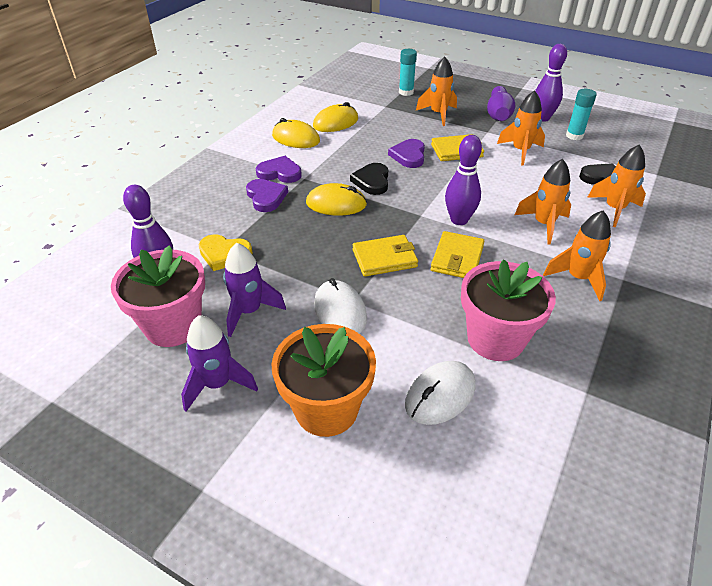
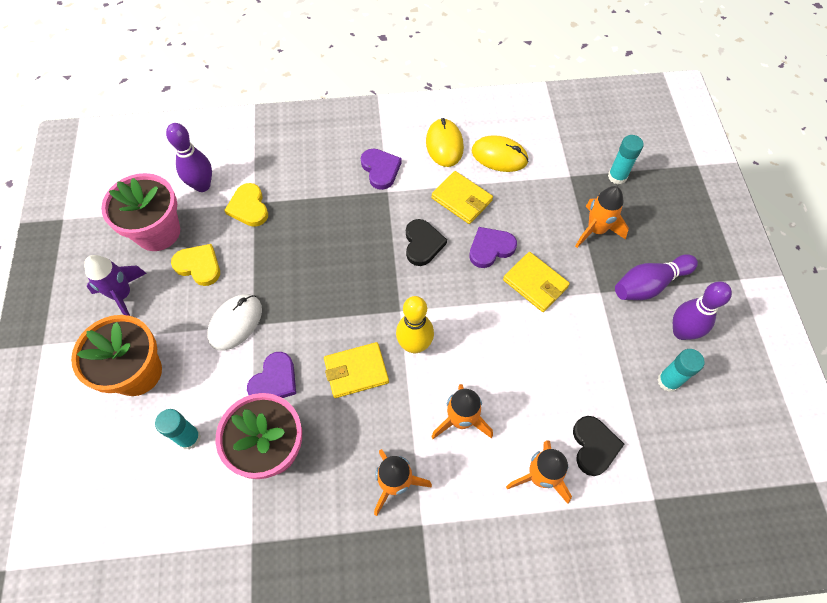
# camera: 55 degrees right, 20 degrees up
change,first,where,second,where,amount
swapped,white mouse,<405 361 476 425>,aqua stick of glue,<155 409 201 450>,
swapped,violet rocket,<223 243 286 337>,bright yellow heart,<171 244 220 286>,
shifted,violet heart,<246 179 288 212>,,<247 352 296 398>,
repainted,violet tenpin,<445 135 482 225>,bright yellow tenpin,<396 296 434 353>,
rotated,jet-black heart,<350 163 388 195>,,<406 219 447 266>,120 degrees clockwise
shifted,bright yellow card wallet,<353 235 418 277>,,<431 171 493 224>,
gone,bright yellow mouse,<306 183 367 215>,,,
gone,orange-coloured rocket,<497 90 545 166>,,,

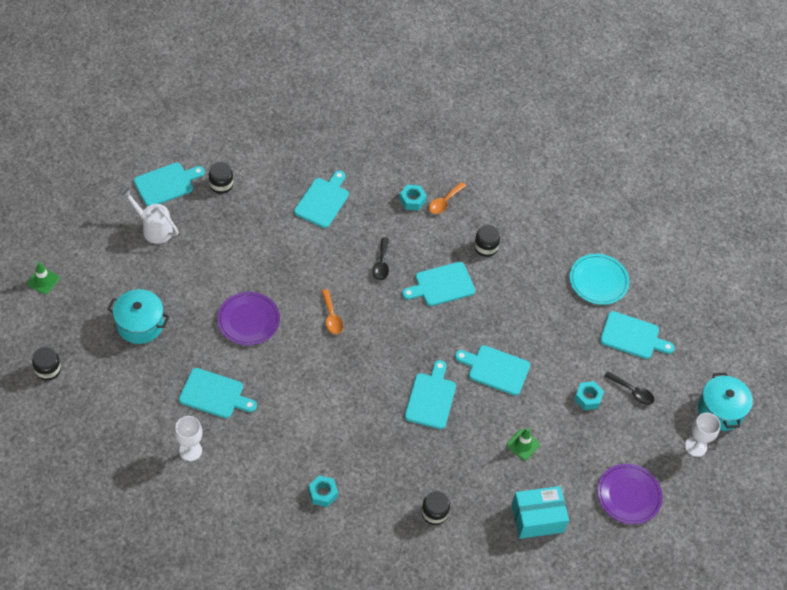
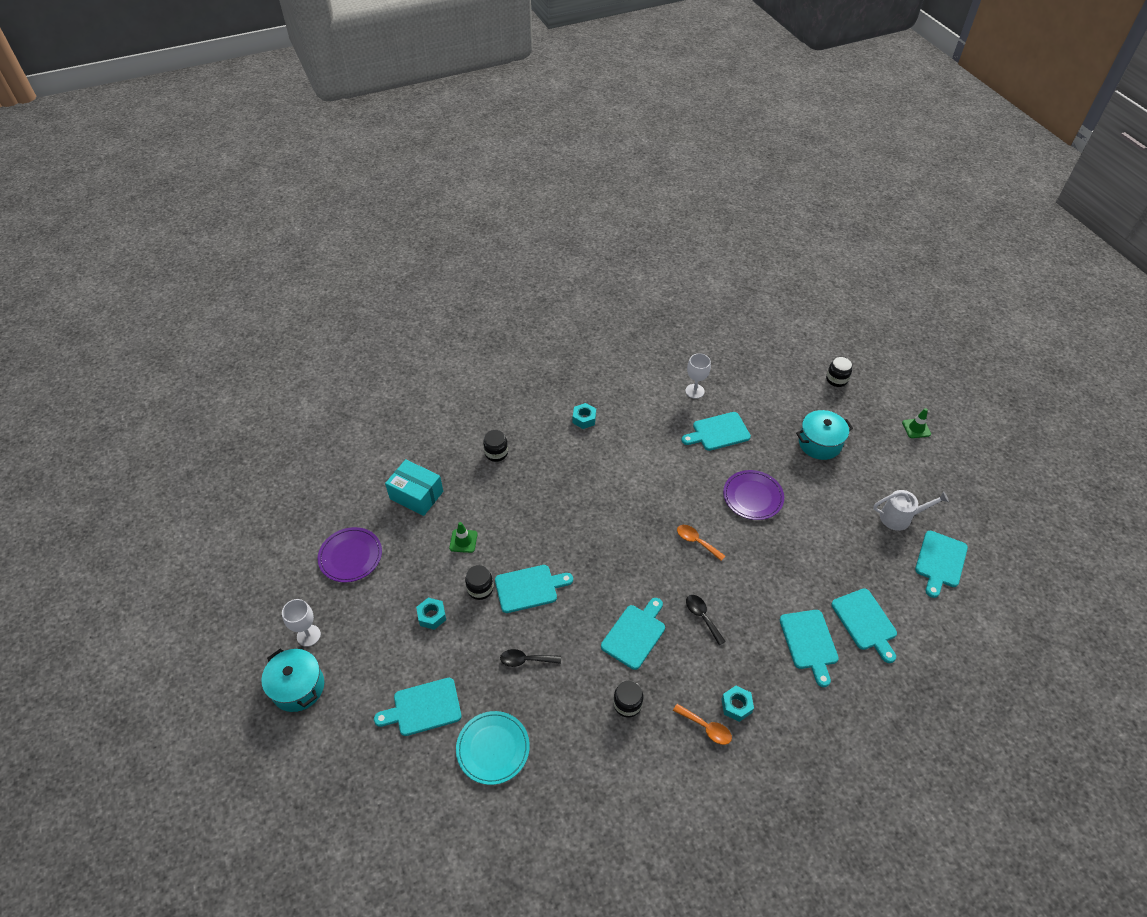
# camera: 150 degrees right, 5 degrees down
change,first,where,second,where,amount
rotated,aqua package,<511 486 569 539>,,<385 459 443 516>,75 degrees clockwise
shifted,jet-black jar,<209 162 233 194>,,<465 565 493 600>,
shifted,jet-black teaspoon,<604 371 654 405>,,<500 649 561 667>,
rotated,orange-coloured teaspoon,<429 182 466 214>,,<673 704 732 745>,120 degrees clockwise
shifted,aqua bread board,<405 360 456 429>,,<831 588 897 663>,

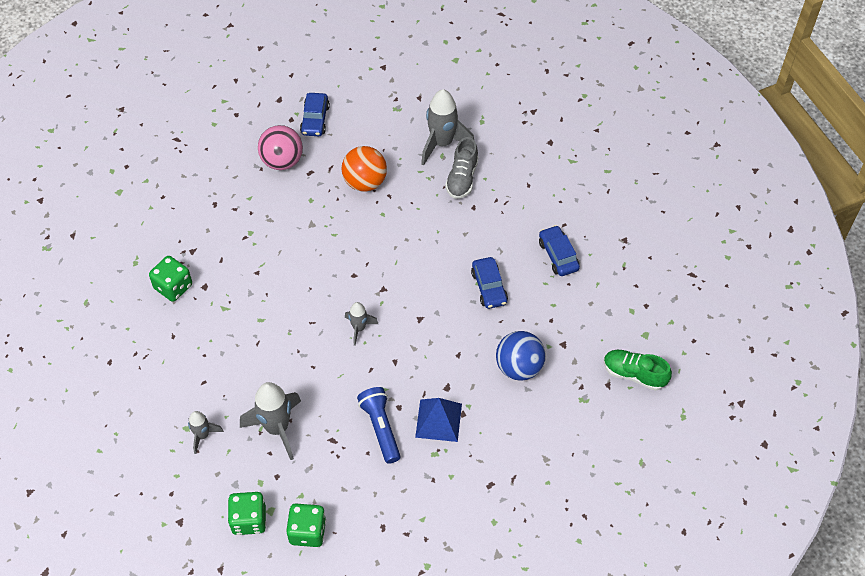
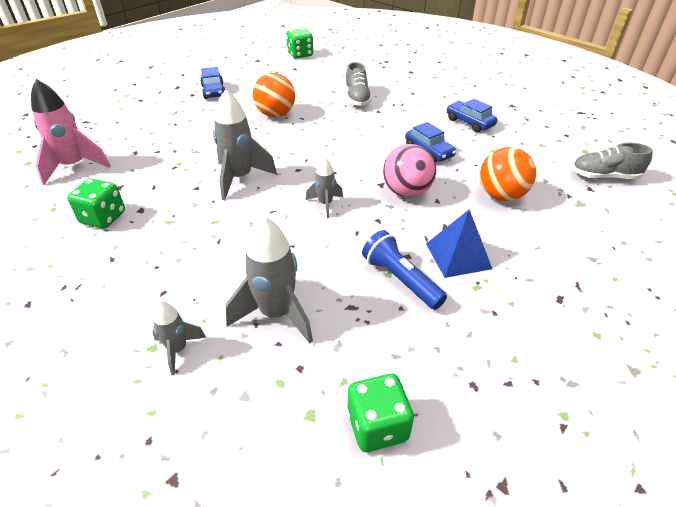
# camera: 20 degrees left, 15 degrees down
change,first,where,second,where,amount
new,,,rosy rocket,<31 79 111 185>,
shifted,gray rocket,<421 89 474 165>,,<213 89 277 200>,
shifted,emerald game die,<228 492 266 535>,,<286 28 313 58>,
shifted,rosy ball,<258 125 303 170>,,<383 144 436 198>,
repainted,blue ball,<496 331 546 381>,orange-coloured ball,<480 147 536 201>,
repainted,emerald sneaker,<604 350 672 391>,gray sneaker,<572 143 653 179>,

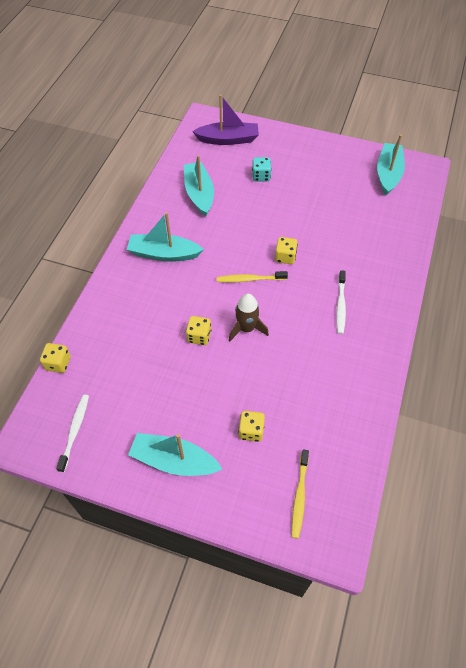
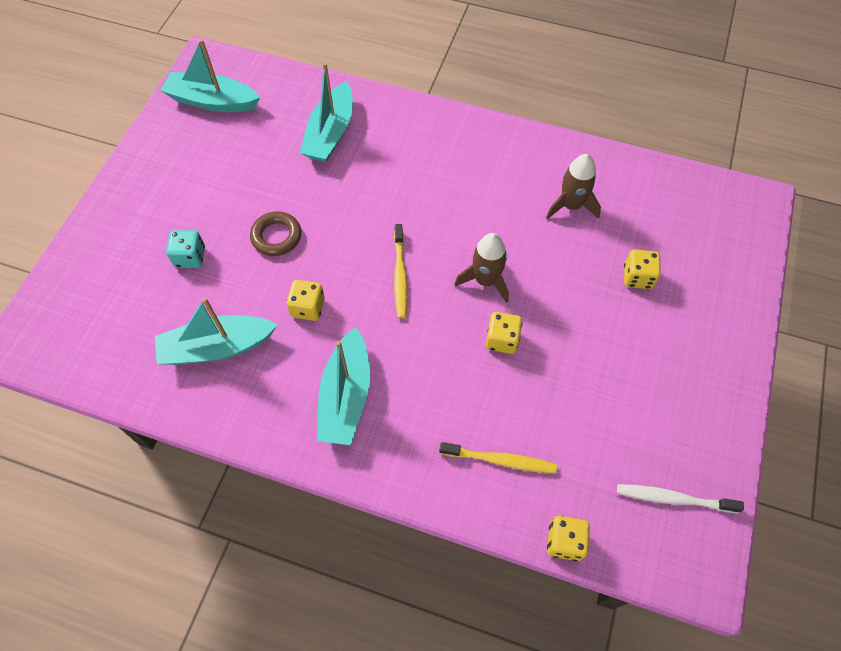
# camera: 90 degrees left, 5 degrees up
change,first,where,second,where,amount
new,,,dark brown ring,<250 211 301 256>,
shifted,bright yellow game die,<275 237 298 264>,,<287 280 325 321>,
shifted,aqua boat,<128 433 222 476>,,<300 63 353 162>,
shifted,bright yellow tooth brush,<292 449 309 539>,,<439 442 557 473>,
new,,,dark brown rocket,<546 154 601 219>,
gone,violet boat,<192 94 259 145>,,,
gone,white tooth brush,<336 270 346 334>,,,

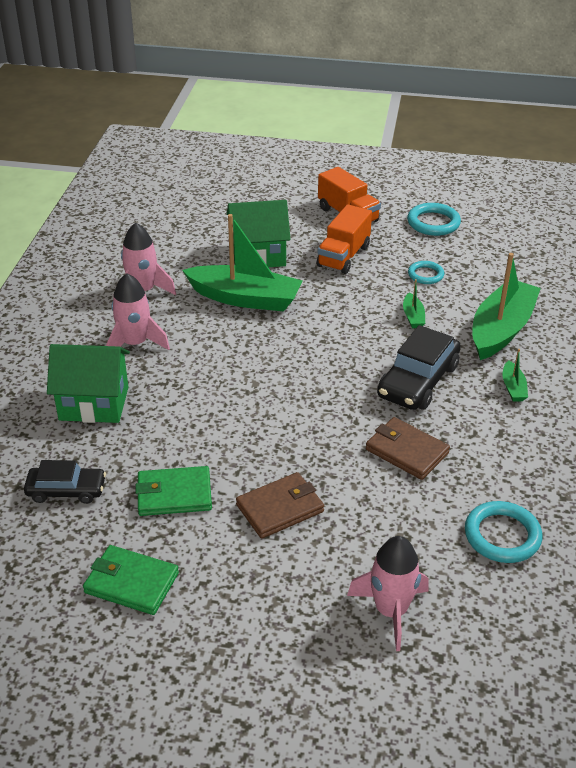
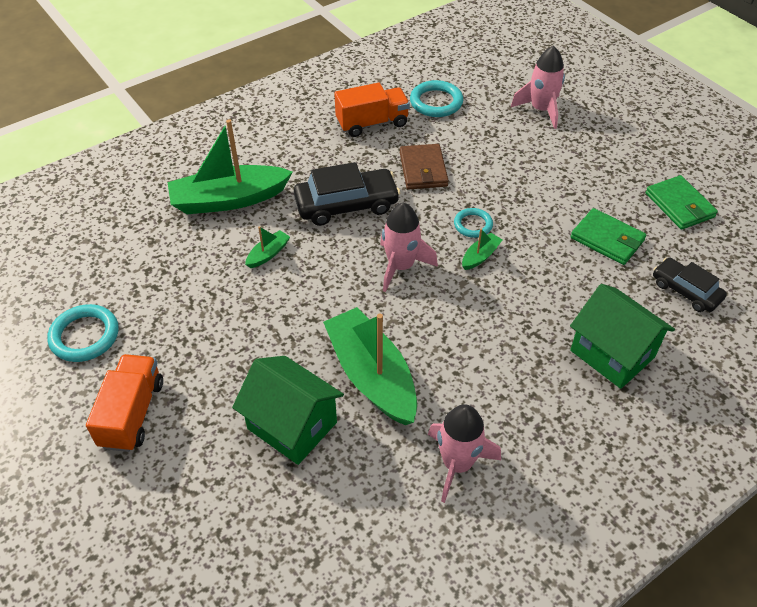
# camera: 135 degrees left, 10 degrees up
change,first,where,second,where,amount
shifted,orange-coloured lorry,<317 204 372 274>,,<334 83 410 137>,
shifted,rosy rocket,<106 273 170 350>,,<380 203 438 292>,
shifted,aqua ring,<408 261 444 284>,,<454 208 493 238>,
shifted,emerald boat,<502 349 528 402>,,<462 228 502 270>,
gone,dark brown card wallet,<236 472 324 539>,,,

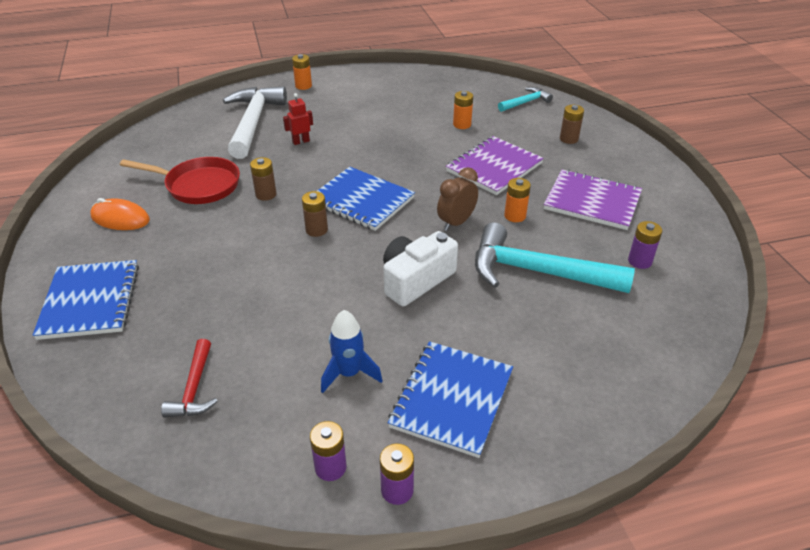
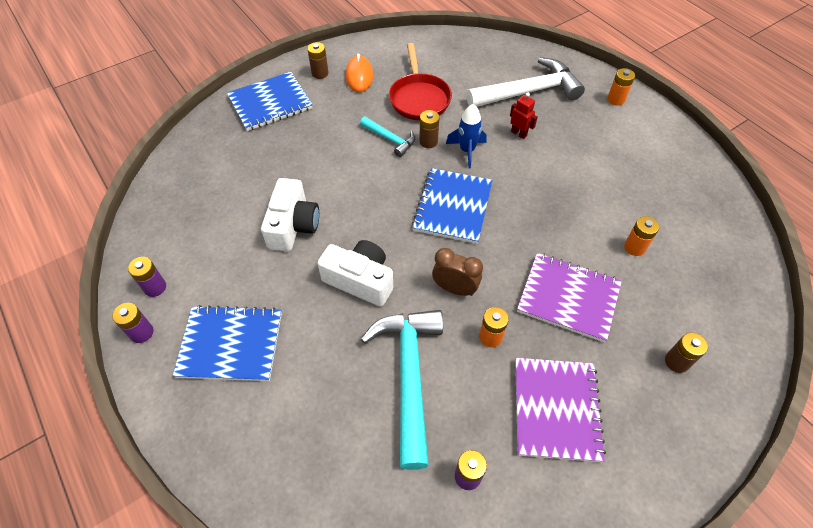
# camera: 70 degrees right, 15 degrees up
change,first,where,second,where,amount
new,,,white photo camera,<261 178 319 251>,
shifted,dark brown battery,<302 191 328 237>,,<307 42 329 79>,
shifted,aqua claw hammer,<498 87 553 112>,,<360 117 415 157>,
shifted,blue rocket,<321 310 382 393>,,<446 104 487 169>,
gone,red claw hammer,<161 339 218 418>,,,

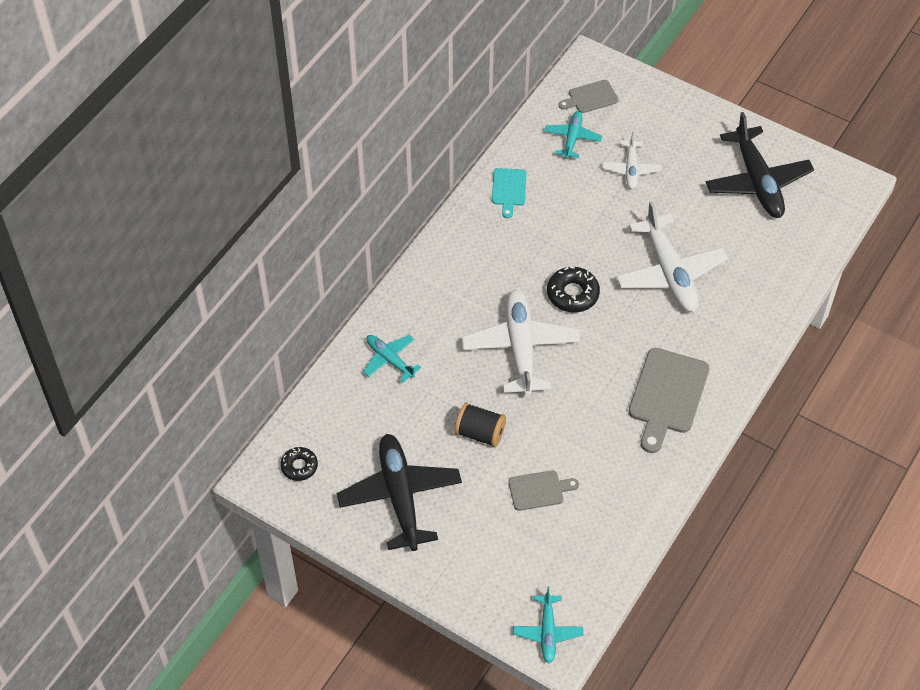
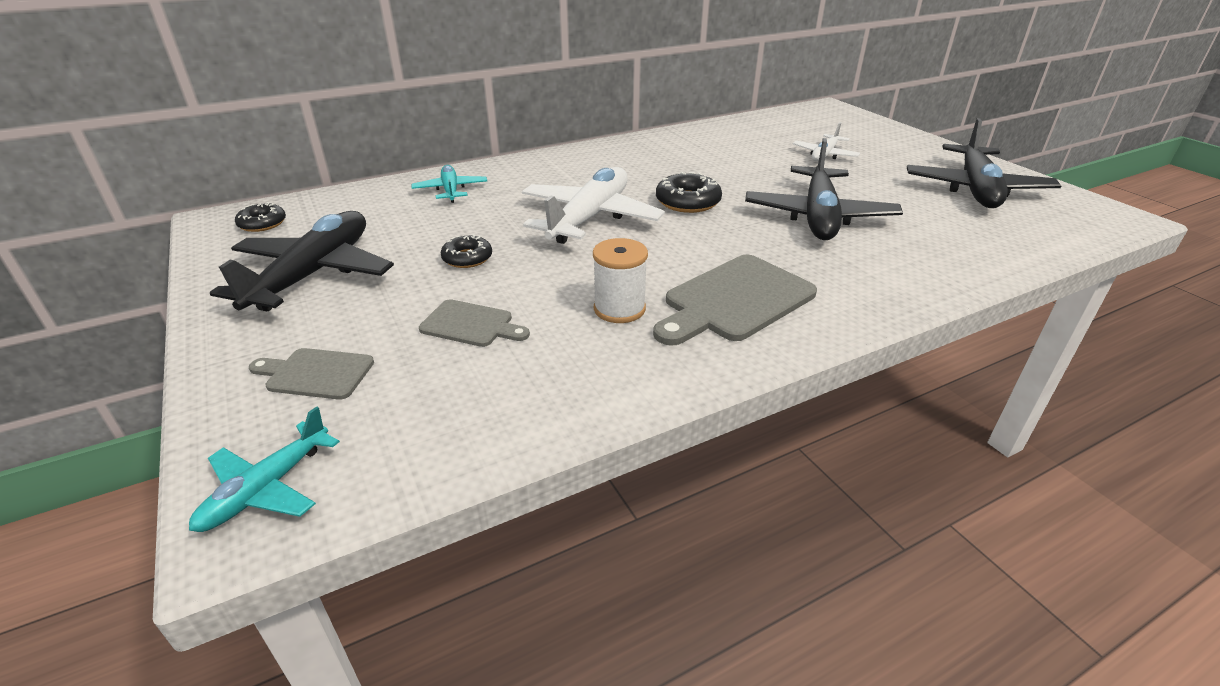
# camera: 30 degrees right, 20 degrees down
change,first,where,second,where,amount
shifted,gray bread board,<558 80 618 113>,,<249 348 374 400>,
swapped,jet-black bobbin,<455 403 506 447>,jet-black donut,<441 234 492 268>,
new,,,white bobbin,<593 238 648 323>,
repainted,white aeroplane,<616 201 728 312>,jet-black aeroplane,<745 138 903 240>,
gone,aqua bread board,<492 168 527 218>,,,
gone,aqua aeroplane,<544 111 602 159>,,,

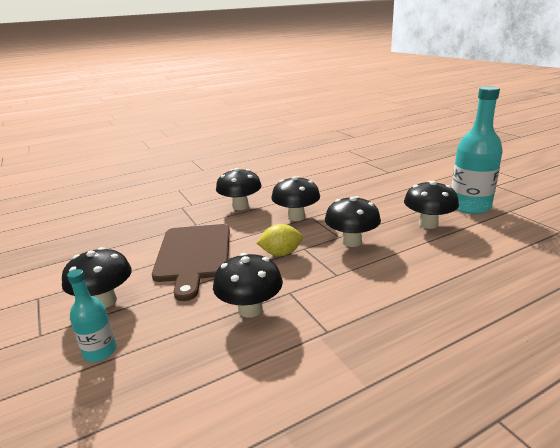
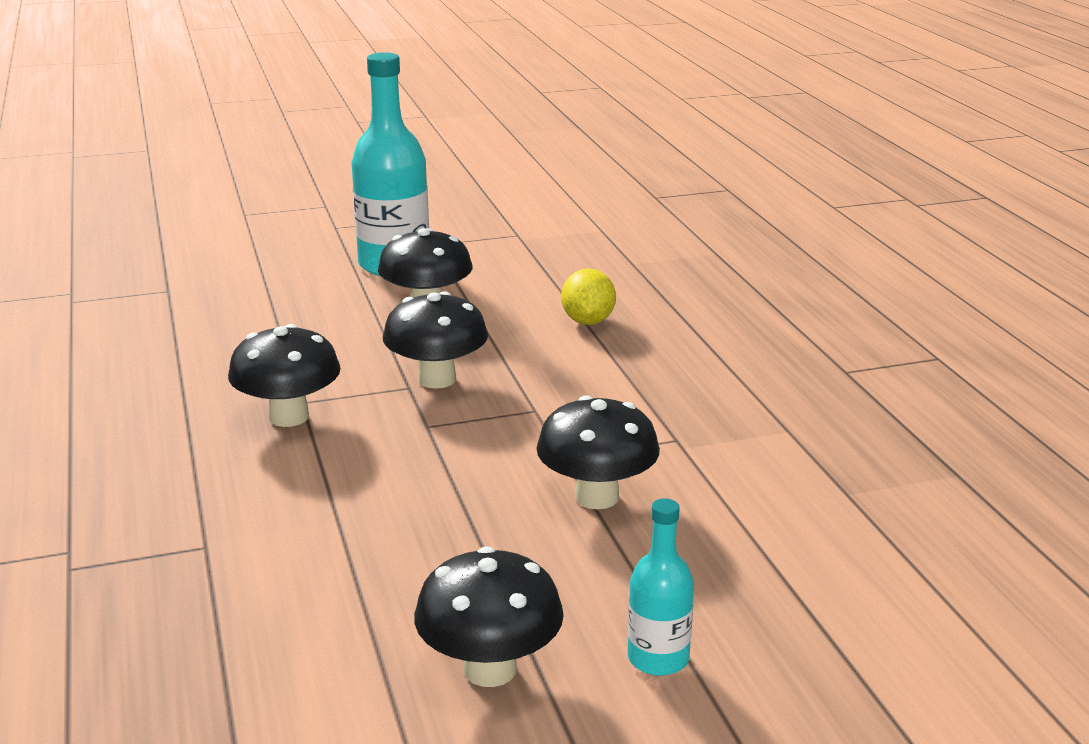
# camera: 80 degrees left, 0 degrees up
change,first,where,second,where,amount
shifted,bright yellow lemon,<257 224 303 256>,,<561 268 616 325>,
gone,dark brown bread board,<152 224 230 301>,,,
gone,jet-black mushroom,<216 168 262 210>,,,

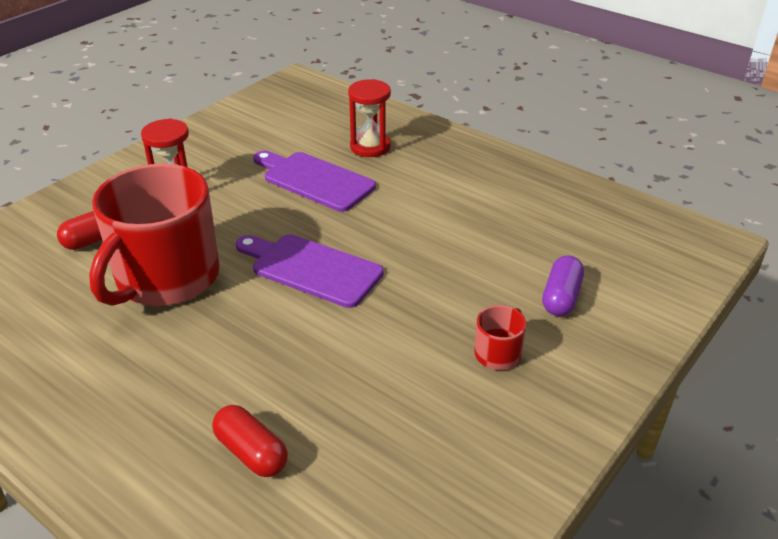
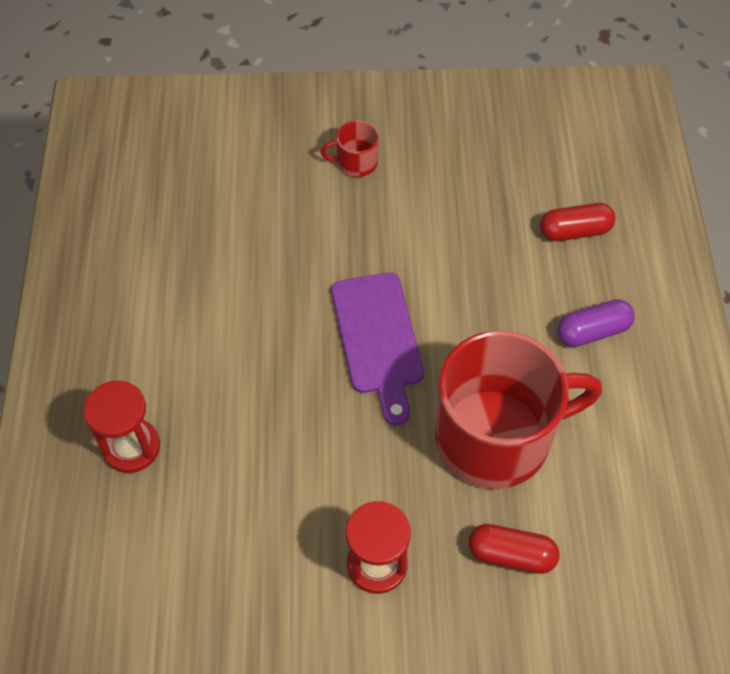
# camera: 130 degrees left, 20 degrees up
change,first,where,second,where,amount
rotated,red capsule,<212 405 288 477>,,<540 203 616 241>,75 degrees clockwise
shifted,violet capsule,<542 255 584 316>,,<558 299 635 347>,
gone,violet bread board,<253 151 376 212>,,,

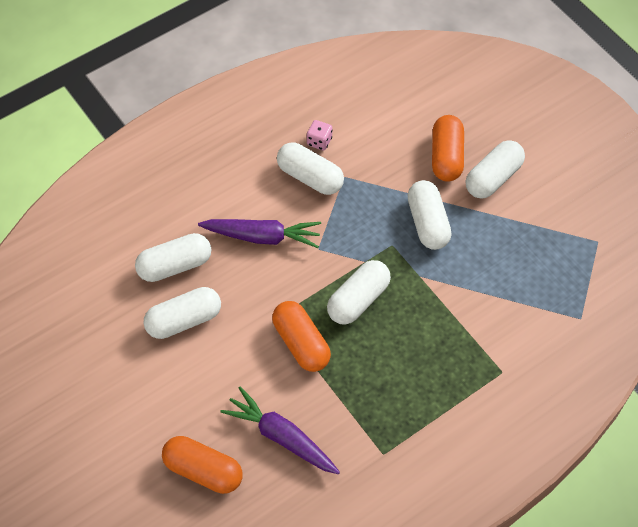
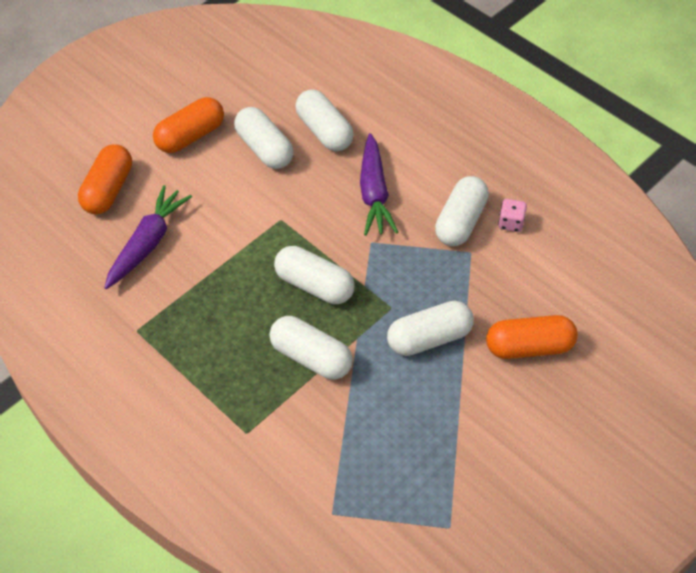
# camera: 80 degrees right, 5 degrees down
change,first,where,second,where,amount
shifted,orange-coloured capsule,<272 301 331 372>,,<153 97 224 153>,
shifted,white capsule,<466 140 525 198>,,<269 316 353 380>,

